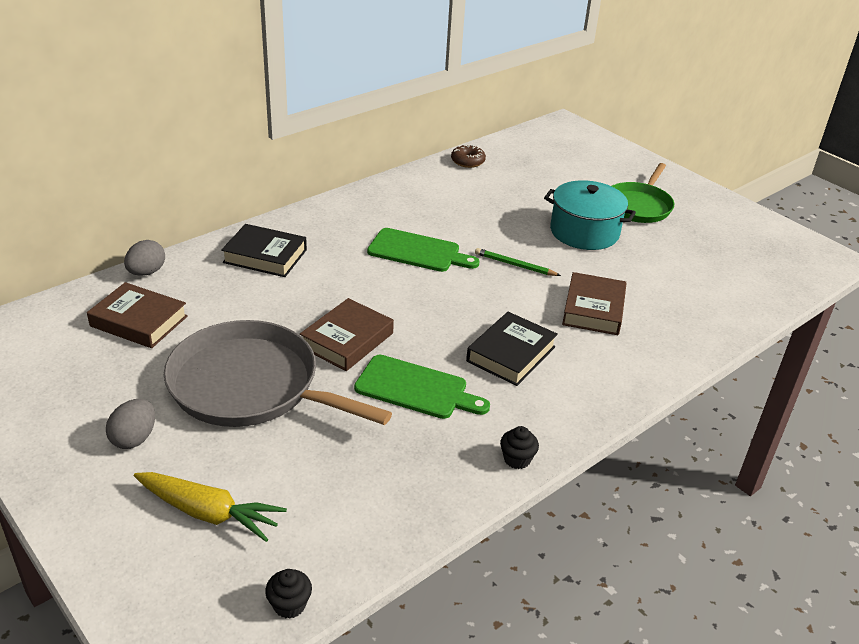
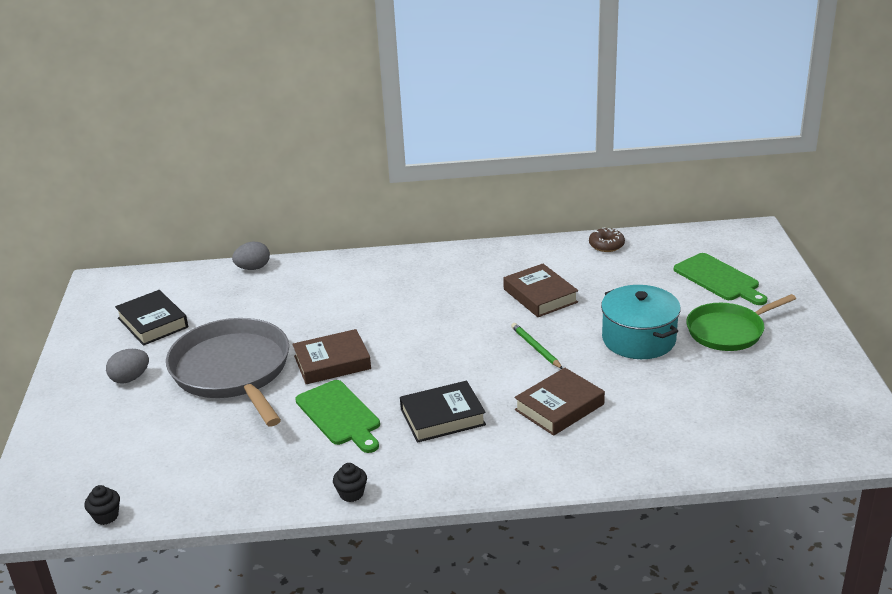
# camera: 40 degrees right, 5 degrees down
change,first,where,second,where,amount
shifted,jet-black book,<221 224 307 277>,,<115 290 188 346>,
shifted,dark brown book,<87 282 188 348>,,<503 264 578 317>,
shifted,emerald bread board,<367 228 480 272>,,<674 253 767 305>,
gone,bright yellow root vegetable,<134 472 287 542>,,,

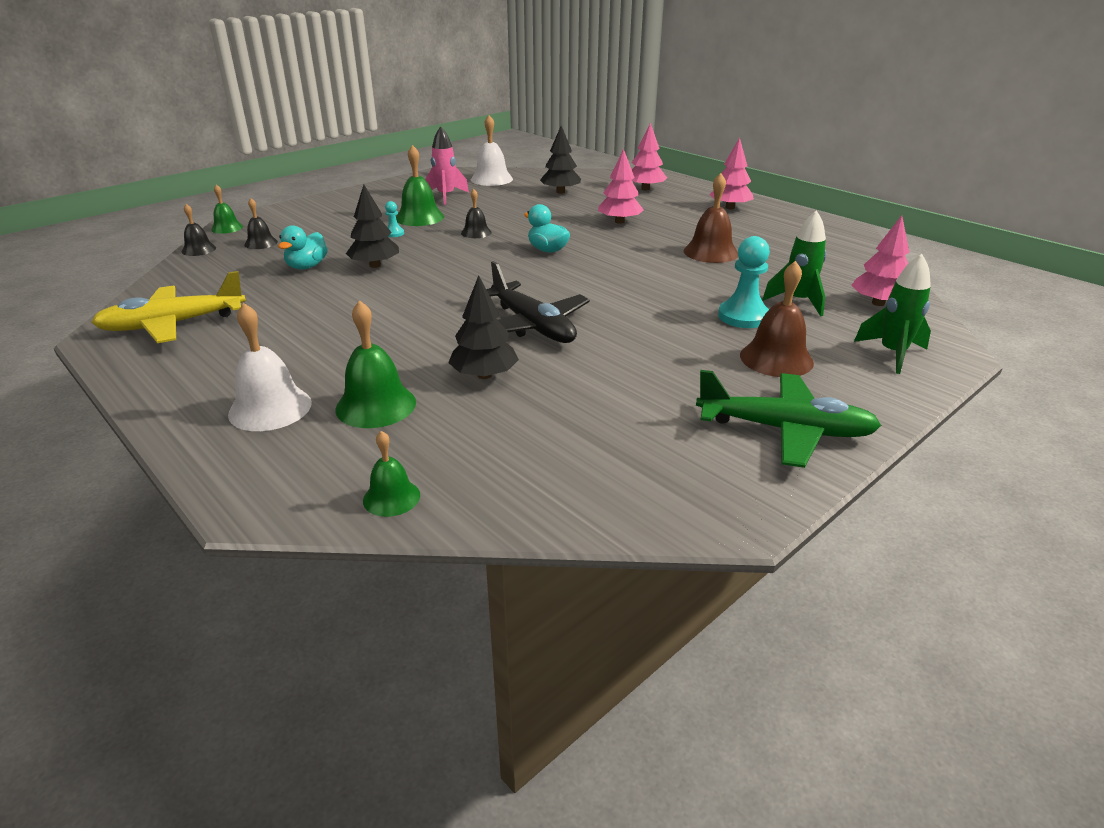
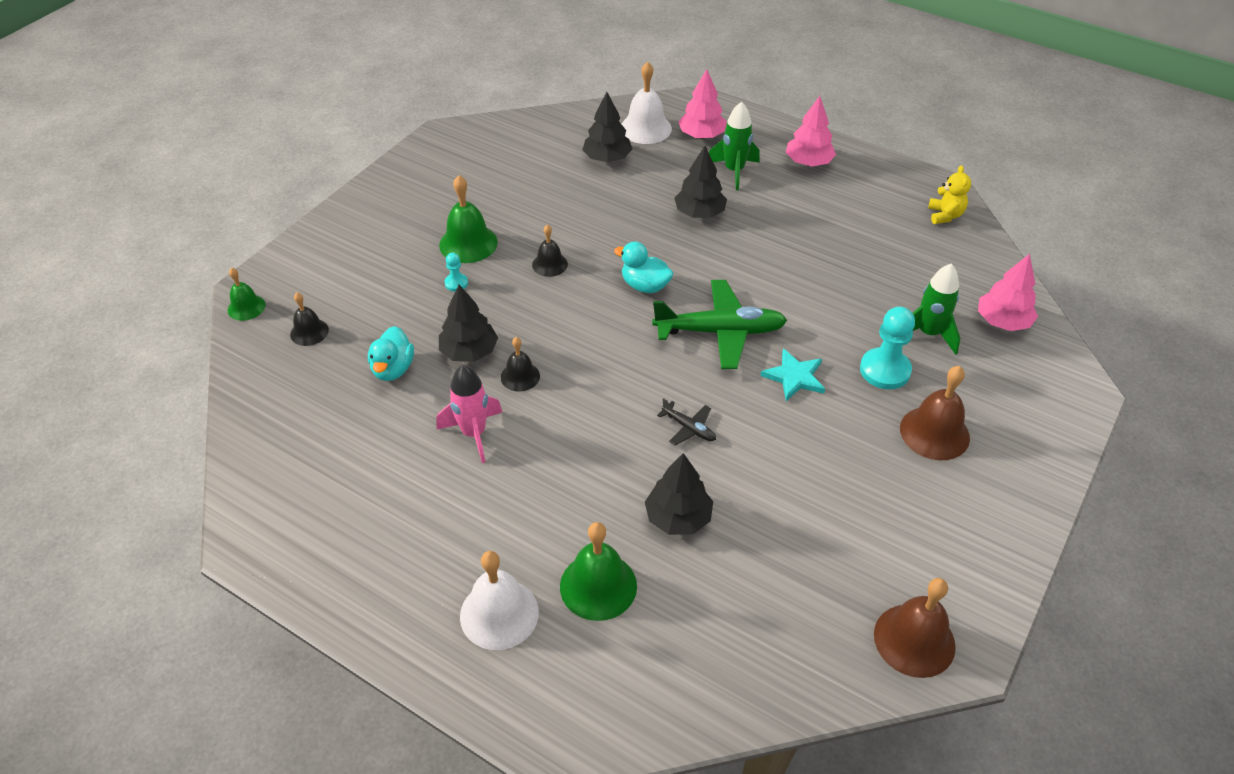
# camera: 15 degrees left, 15 degrees up
change,first,where,second,where,amount
shifted,rosy rocket,<425 126 469 205>,,<437 365 502 463>,
shifted,jet-black bell,<182 204 216 256>,,<501 337 540 392>,
shifted,white bell,<471 115 513 186>,,<622 61 672 144>,
shifted,emerald aeroplane,<696 370 882 468>,,<652 280 787 369>,
scaled,jet-black aeroplane,<486 261 590 343>,,<657 398 716 446>,x0.46
repainted,rosy fir tree,<598 149 644 224>,jet-black fir tree,<674 146 727 218>,
shifted,emerald rocket,<854 254 931 374>,,<709 102 760 191>,
new,,,aqua star,<760 349 825 401>,
shifted,dark brown bell,<684 173 738 263>,,<874 578 956 678>,
new,,,bright yellow teddy,<928 165 971 224>,
gone,bright yellow aeroplane,<91 271 246 343>,,,
gone,emerald bell,<363 431 420 517>,,,

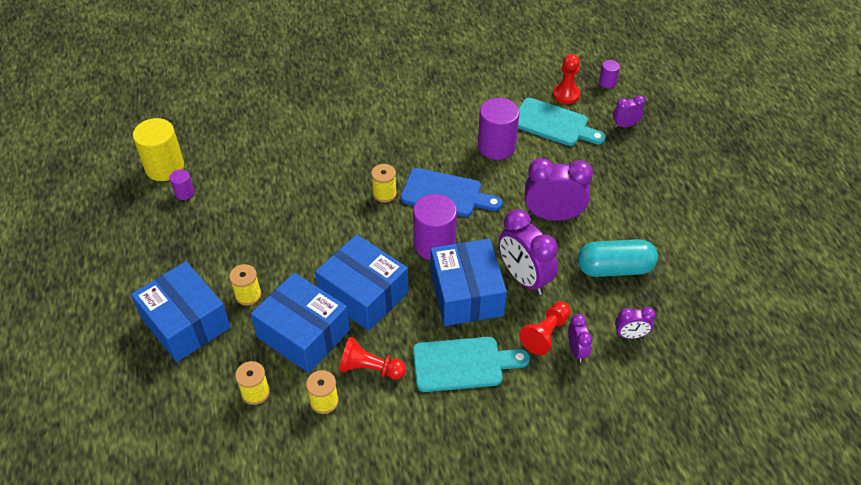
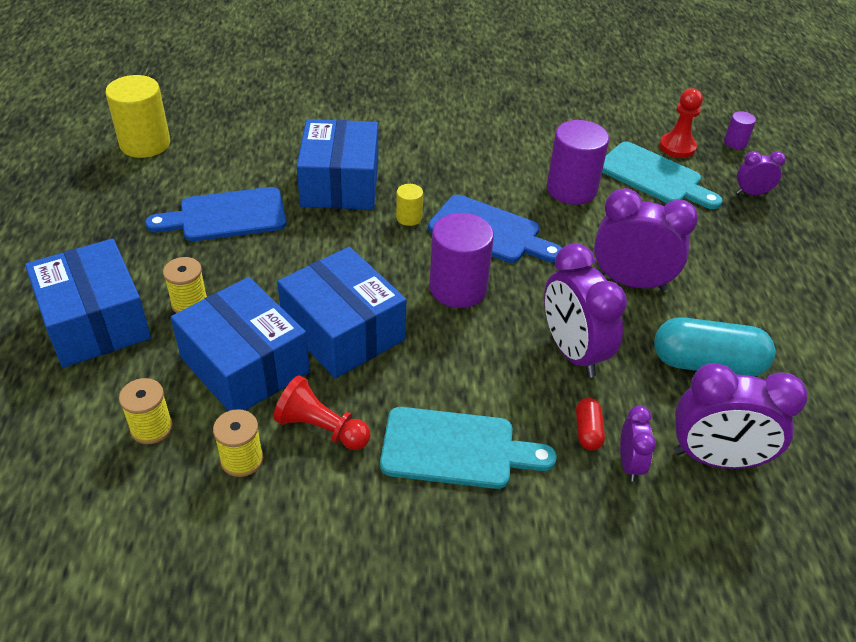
# camera: 10 degrees right, 5 degrees down
change,first,where,second,where,amount
new,,,blue bread board,<145 187 287 241>,
shifted,blue package,<430 239 507 326>,,<297 119 378 210>,
swapped,bright yellow bobbin,<371 164 397 203>,bright yellow cylinder,<396 184 423 226>,
swapped,red chess pawn,<519 301 571 355>,red capsule,<576 398 605 451>,
scaled,violet bedside clock,<615 307 656 339>,,<674 363 808 469>,x1.93
gone,violet cylinder,<170 169 194 200>,,,

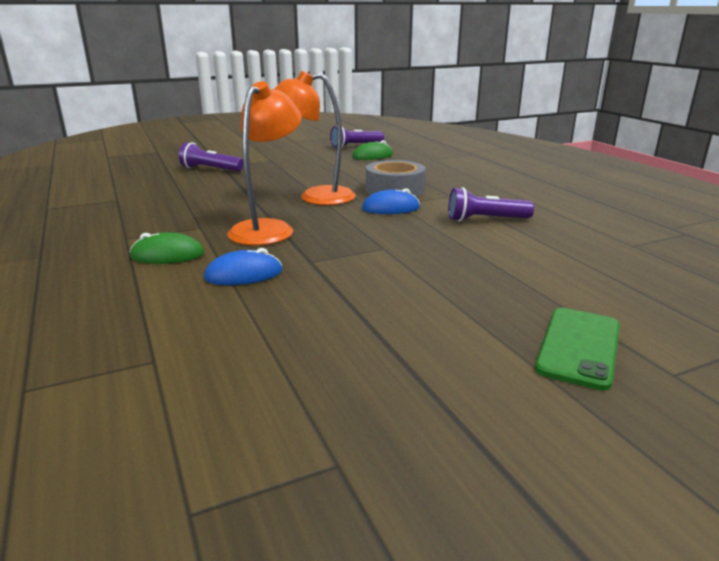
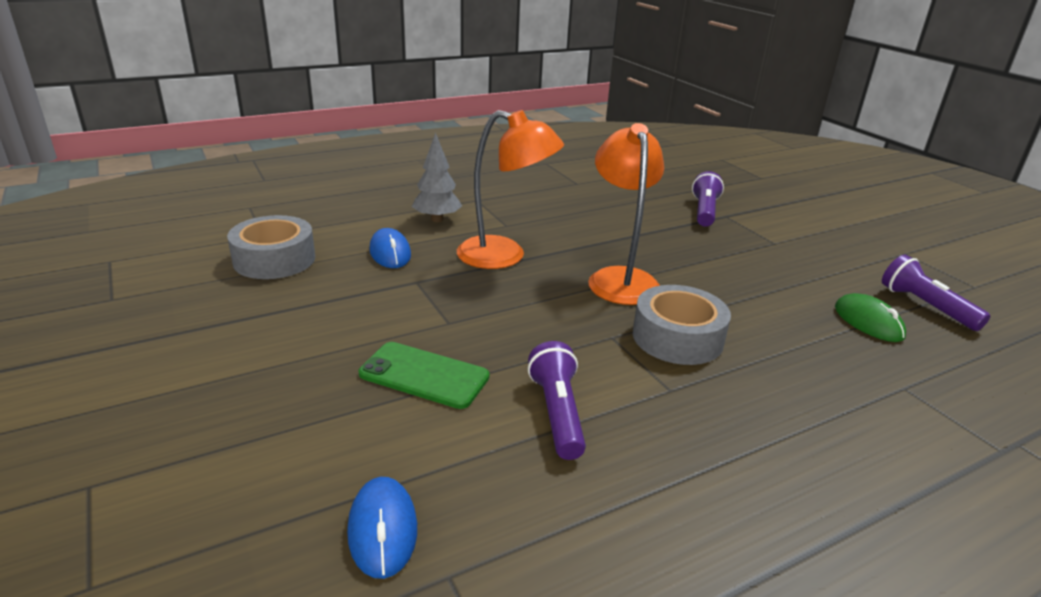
# camera: 85 degrees right, 5 degrees up
change,first,where,second,where,amount
new,,,gray sticky tape,<227 215 315 279>,
shifted,blue mouse,<362 188 420 214>,,<347 477 417 579>,
shifted,emerald smartphone,<535 308 620 390>,,<359 342 490 409>,
swapped,emerald mouse,<130 232 204 264>,gray fir tree,<412 132 462 222>,

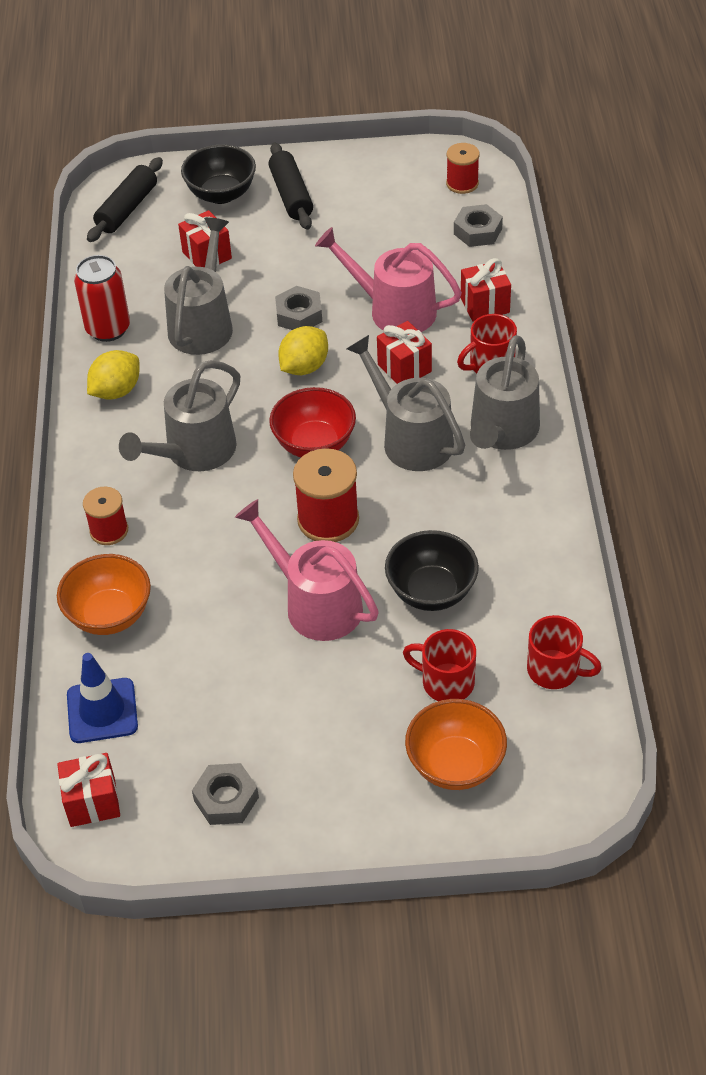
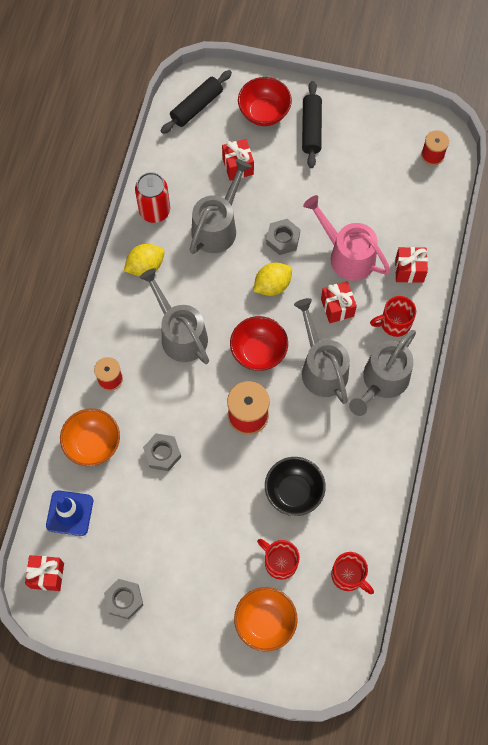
# camera: 15 degrees right, 20 degrees up
change,first,where,second,where,amount
rotated,gray sprinkling can,<119 360 240 471>,,<139 268 209 364>,90 degrees clockwise
shifted,gray hexagon nut,<454 204 503 247>,,<143 433 181 471>,
repainted,jet-black serving bowl,<181 144 256 204>,red serving bowl,<238 77 292 126>,
gone,rosy sprinkling can,<235 499 379 641>,,,

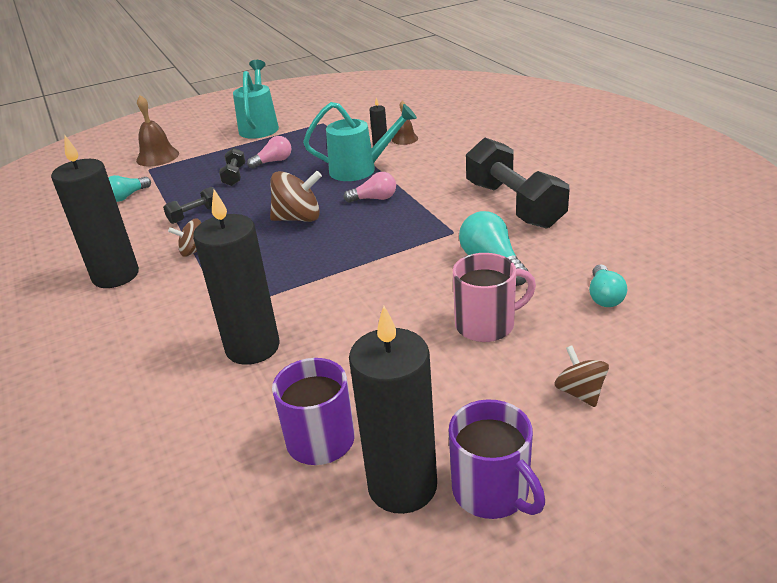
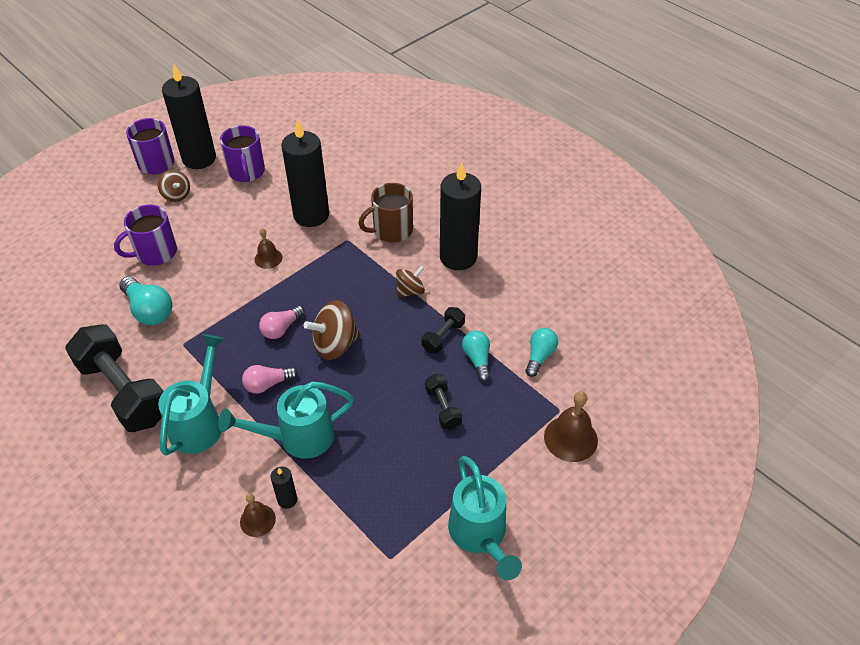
# camera: 160 degrees right, 15 degrees up
change,first,where,second,where,amount
repainted,rosy coffee mug,<453 253 536 342>,violet coffee mug,<114 205 177 266>,
shifted,dark brown toy top,<554 346 609 407>,,<158 170 190 202>,
new,,,aqua sprinkling can,<158 334 224 456>,
new,,,dark brown bell,<254 228 283 269>,
shifted,rosy lightbulb,<247 136 292 169>,,<259 305 305 339>,
new,,,dark brown coffee mug,<358 183 413 243>,
shifted,aqua lightbulb,<589 264 627 307>,,<462 331 490 382>,

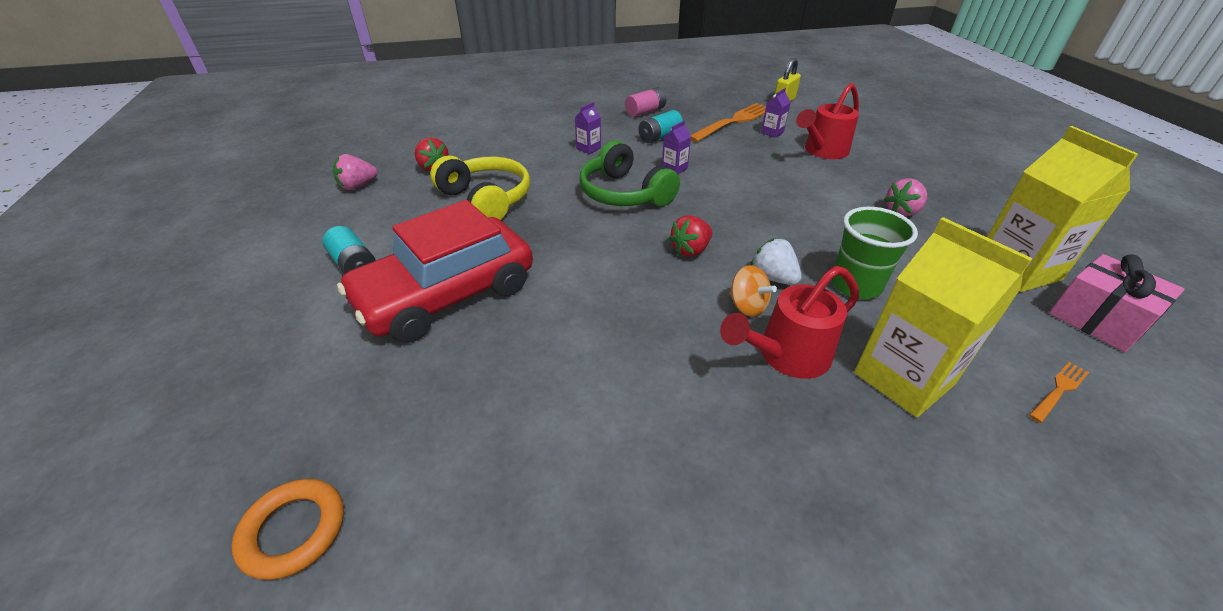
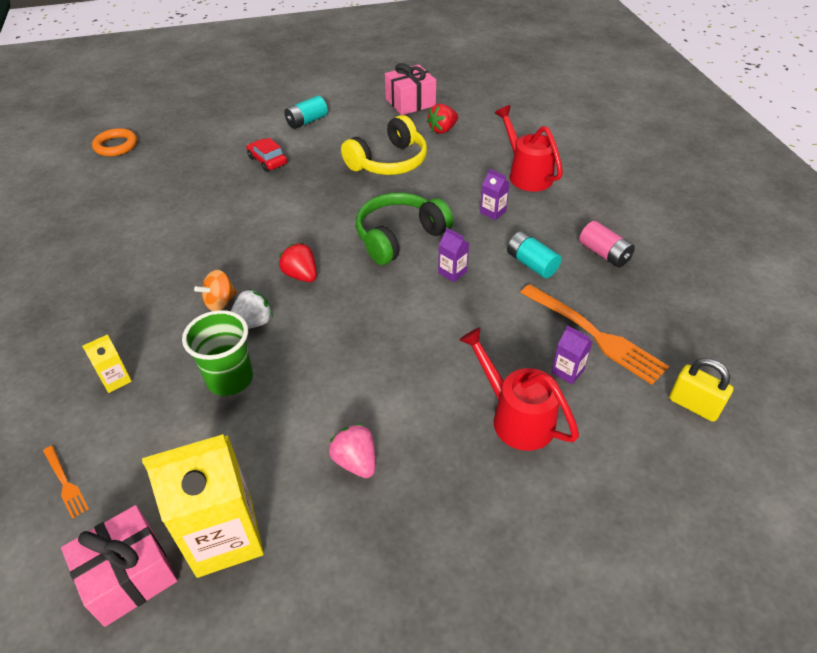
# camera: 90 degrees right, 5 degrees up
change,first,where,second,where,amount
scaled,bright yellow milk carton,<854 217 1033 417>,,<82 334 132 393>,x0.44
scaled,red automobile,<337 200 533 343>,,<246 138 287 172>,x0.41
swapped,rosy toy strawberry,<333 154 378 190>,rosy present,<385 63 436 115>,
shifted,red sprinkling can,<720 266 859 379>,,<495 105 563 192>,

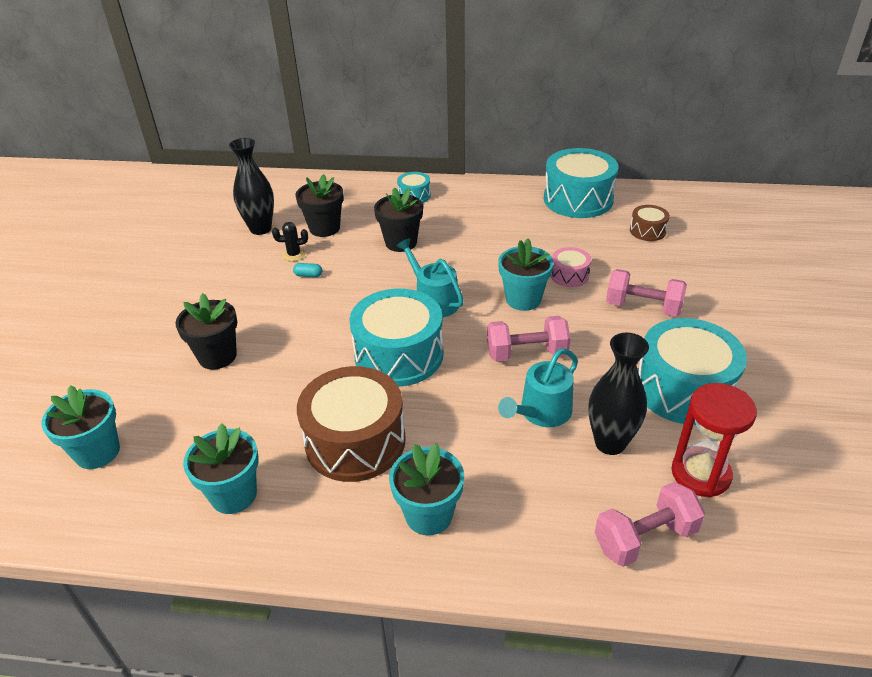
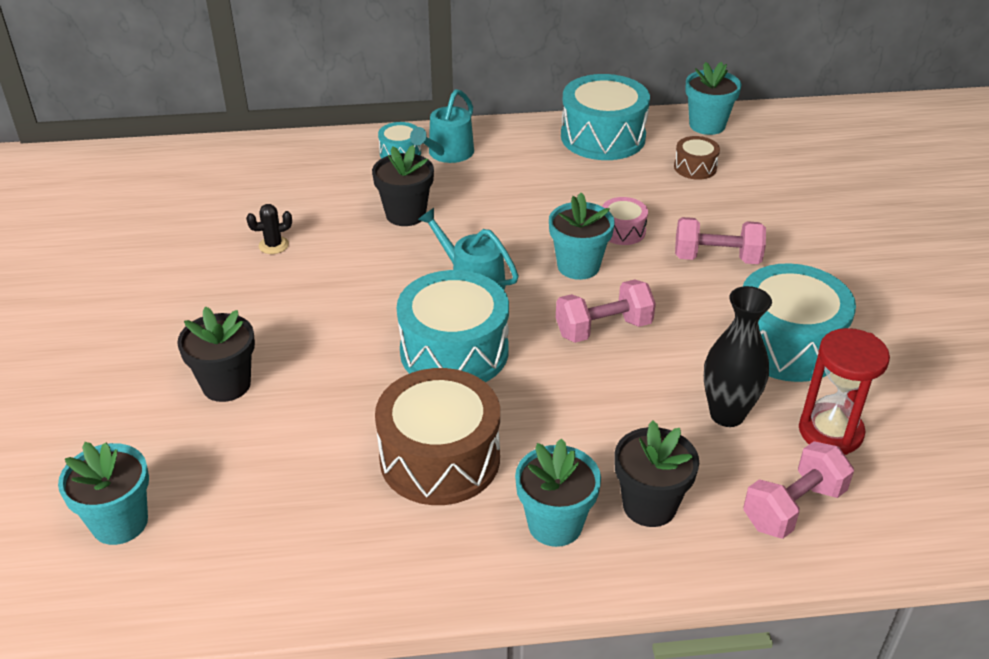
# camera: 15 degrees left, 0 degrees up
change,first,where,second,where,amount
shifted,aqua sprinkling can,<498 348 578 427>,,<410 89 474 163>,
shifted,jet-black flower pot,<296 174 344 237>,,<615 421 699 527>,
shifted,aqua flower pot,<183 424 259 514>,,<685 62 742 135>,
gone,jet-black vase,<229 138 274 235>,,,
gone,aqua capsule,<293 263 322 277>,,,

